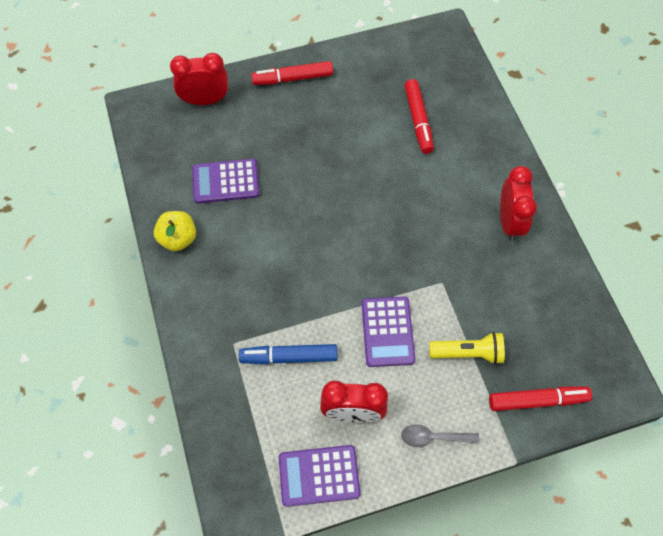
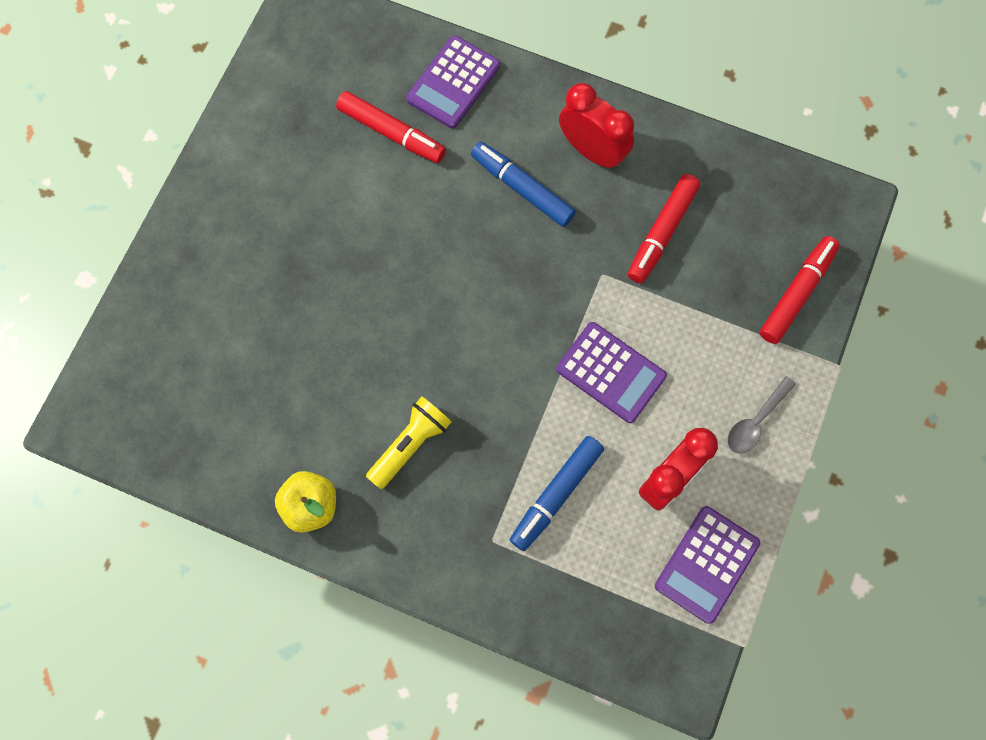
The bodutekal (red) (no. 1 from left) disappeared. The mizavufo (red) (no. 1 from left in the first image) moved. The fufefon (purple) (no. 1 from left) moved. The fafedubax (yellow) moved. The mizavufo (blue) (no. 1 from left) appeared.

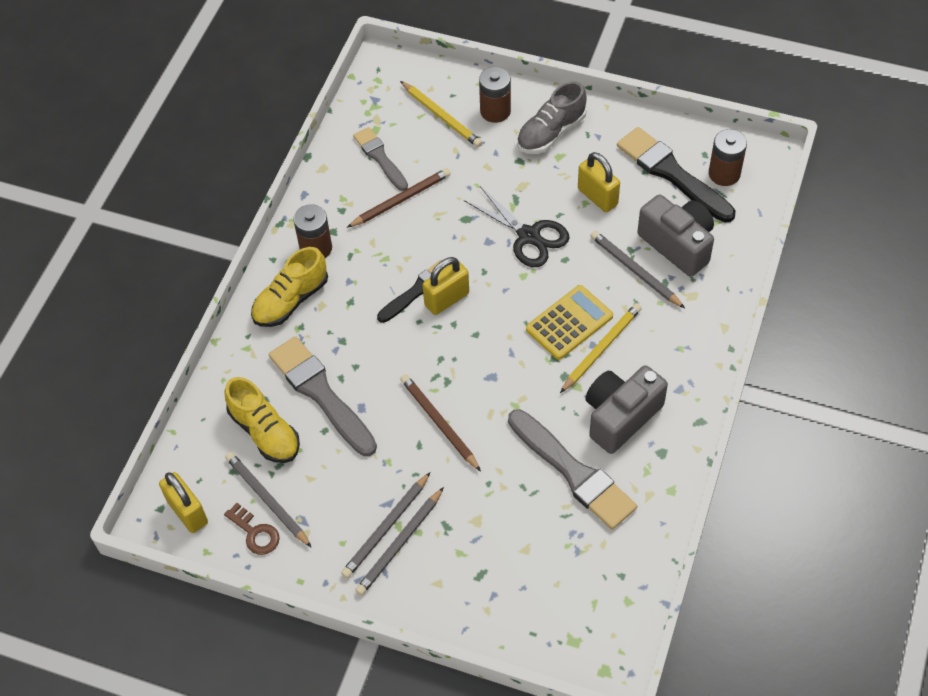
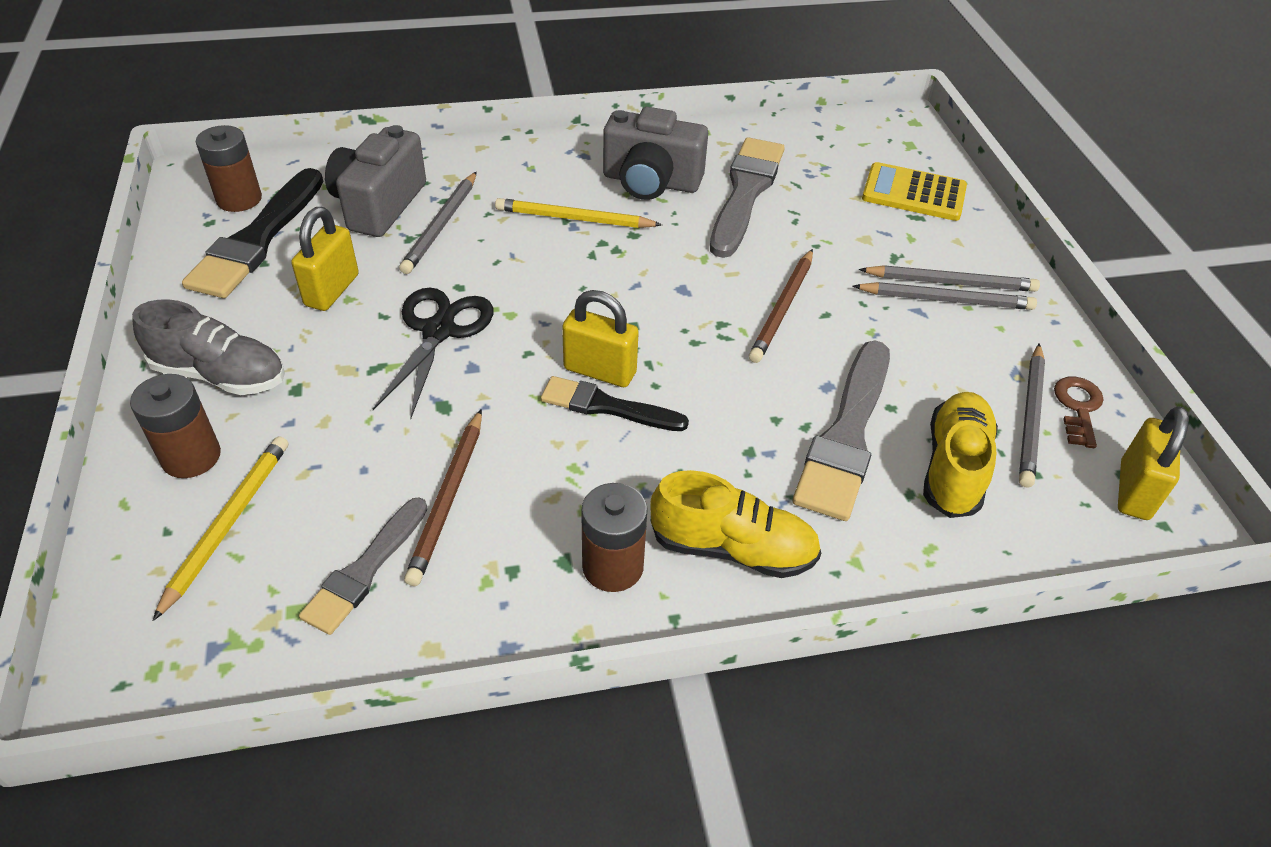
The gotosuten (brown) (no. 1 from left) turned 105 degrees counterclockwise. The fufefon (yellow) moved.

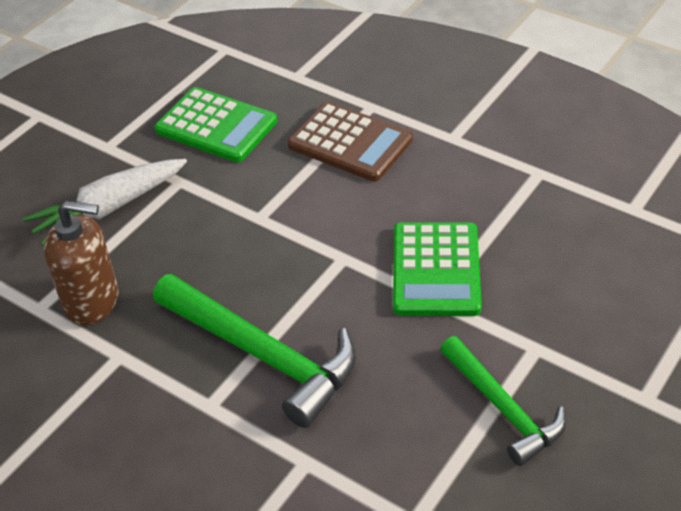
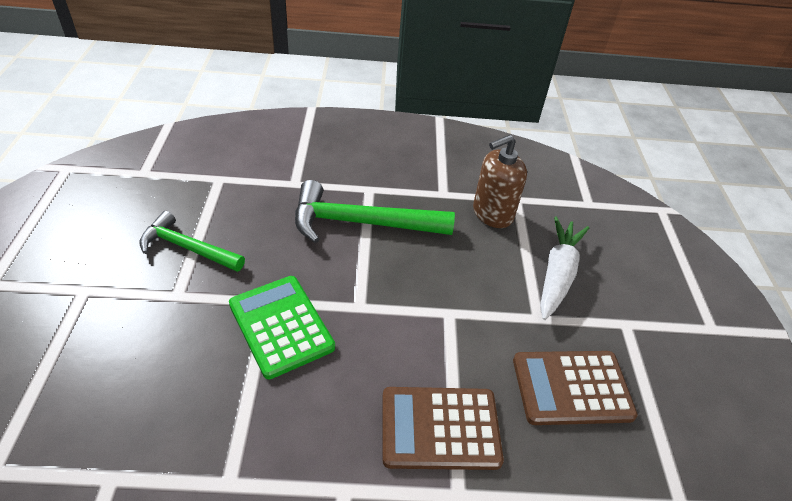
The fufefon (green) (no. 1 from left) became the fufefon (brown) (no. 2 from left).

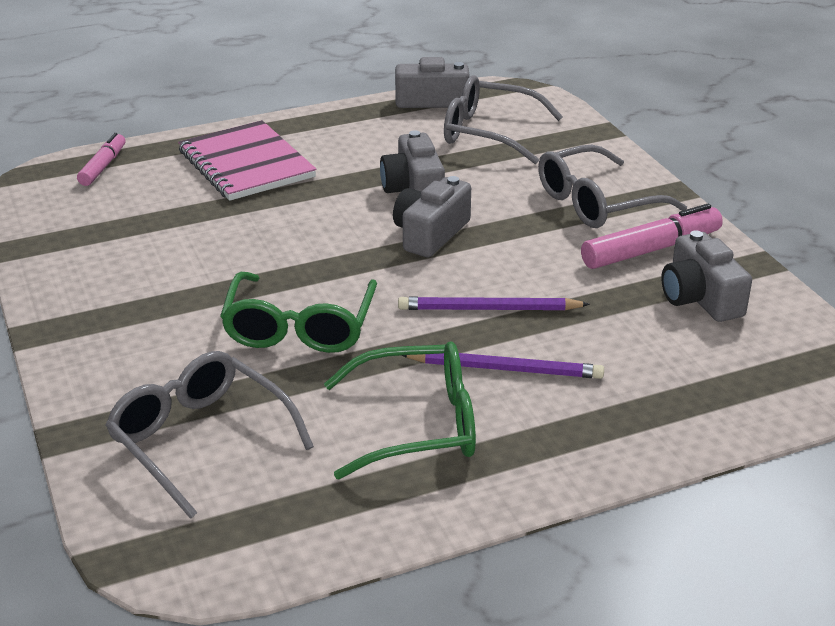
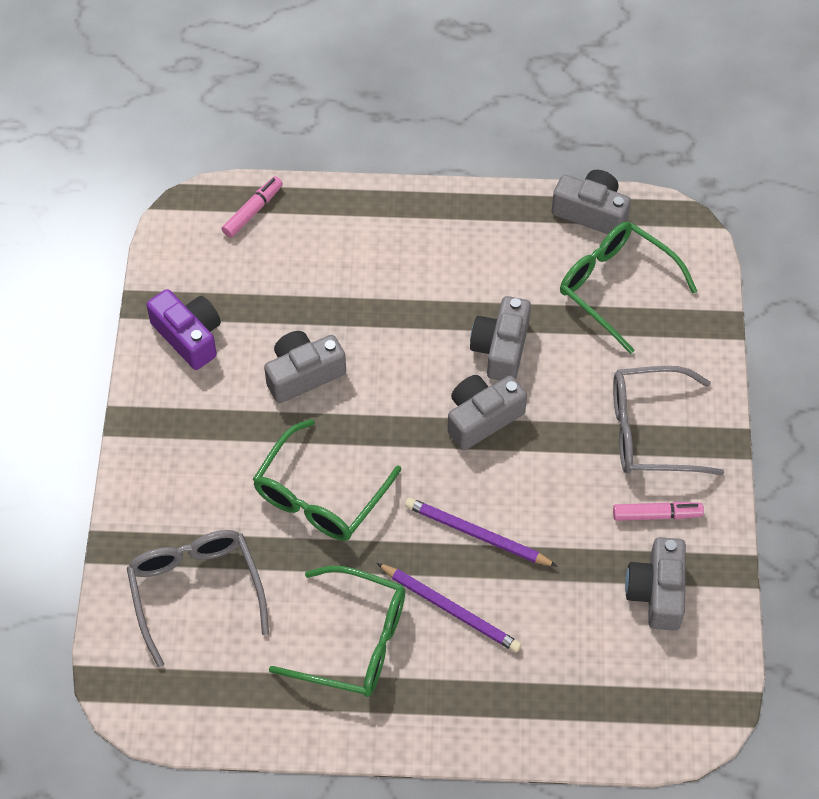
The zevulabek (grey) (no. 2 from left) became the zevulabek (green) (no. 3 from left). The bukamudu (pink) disappeared. The mizavufo (pink) (no. 2 from left) changed to 0.62 times the size. The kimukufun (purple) appeared. The kimukufun (grey) (no. 1 from left) appeared.

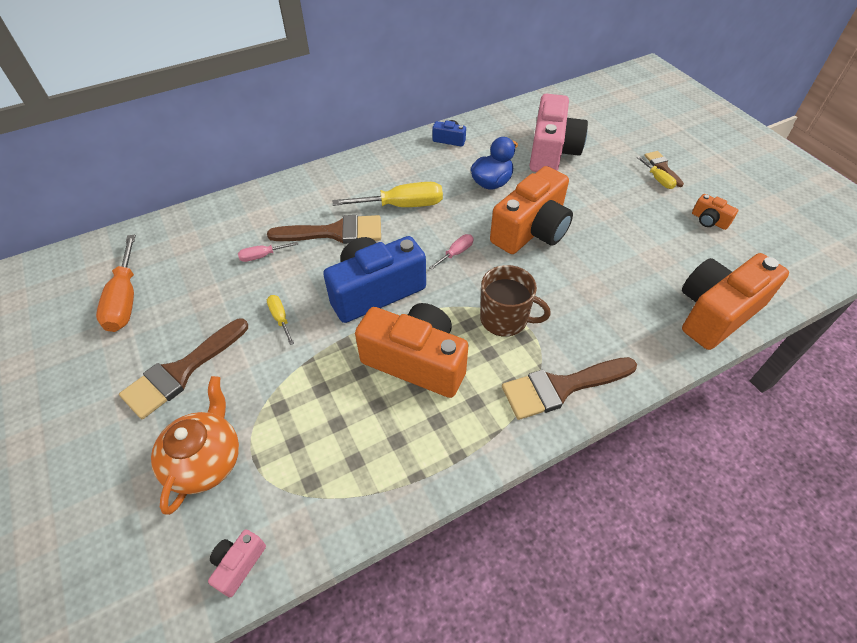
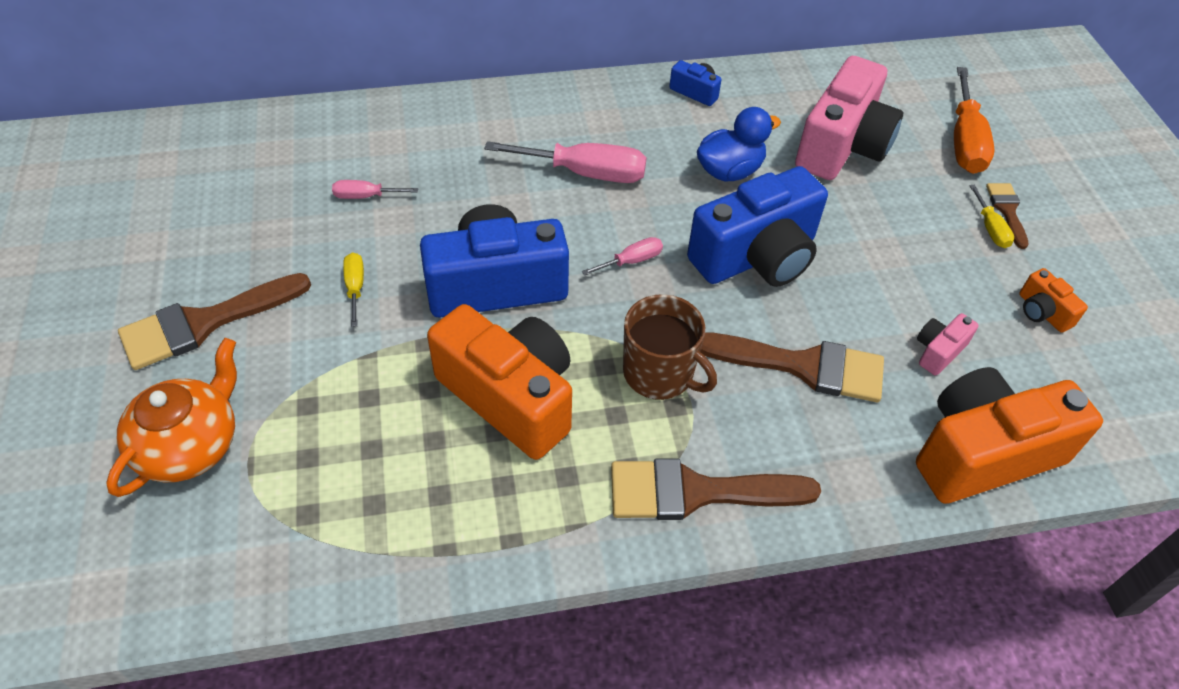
The kimukufun (orange) (no. 2 from left) became the kimukufun (blue) (no. 3 from left). The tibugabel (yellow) (no. 2 from left) became the tibugabel (pink) (no. 2 from left). The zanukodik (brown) (no. 2 from left in the first image) moved. The tibugabel (orange) moved. The kimukufun (pink) (no. 1 from left in the first image) moved.

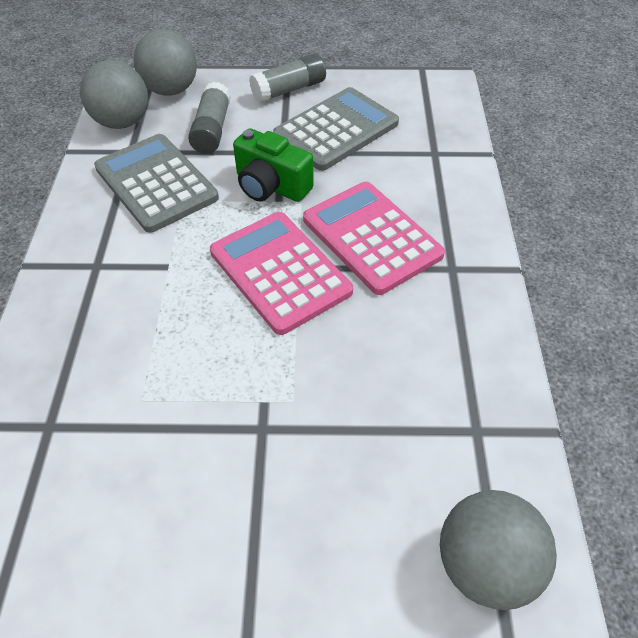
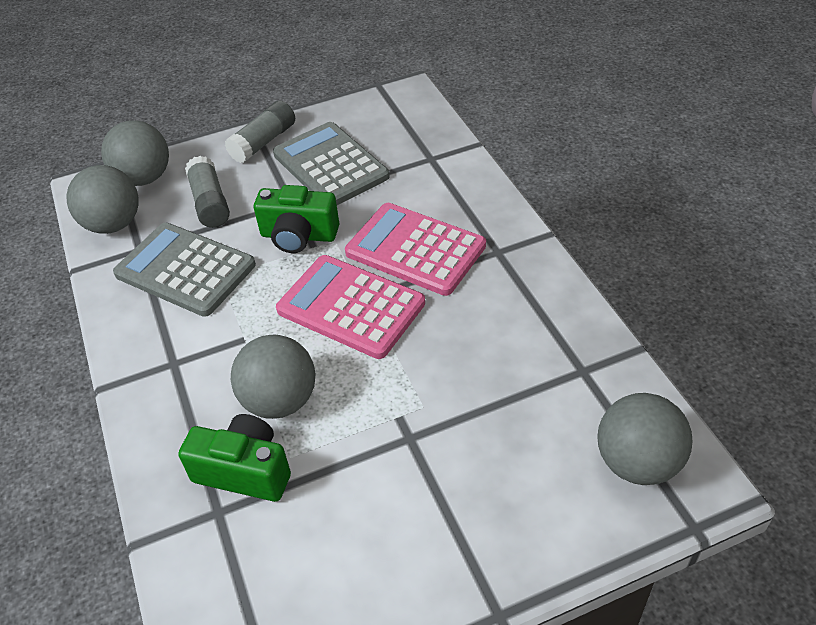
The fufefon (grey) (no. 2 from left) turned 60 degrees counterclockwise. The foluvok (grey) (no. 3 from left) appeared. The kimukufun (green) (no. 1 from left) appeared.

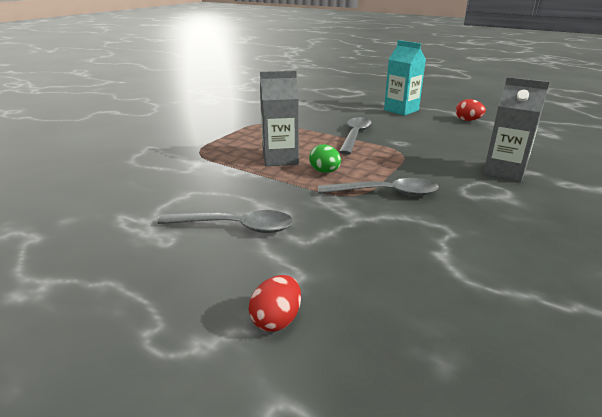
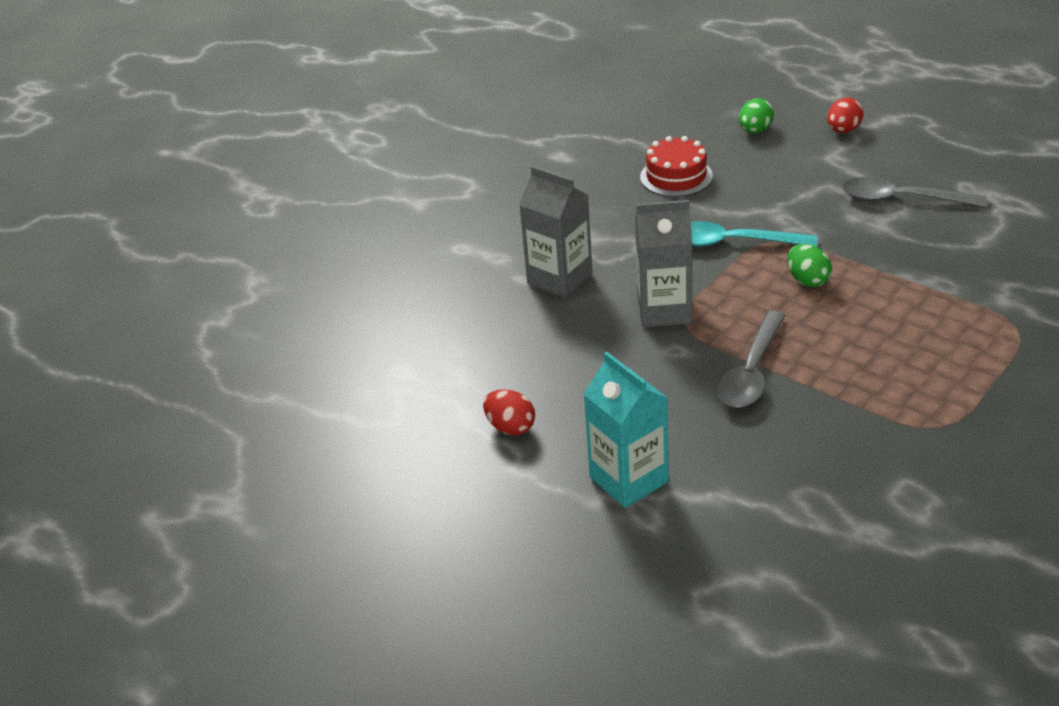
The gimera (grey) (no. 1 from left in the first image) moved. The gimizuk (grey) (no. 3 from left) became the gimizuk (turquoise). The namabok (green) (no. 1 from left) appeared. The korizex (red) appeared.

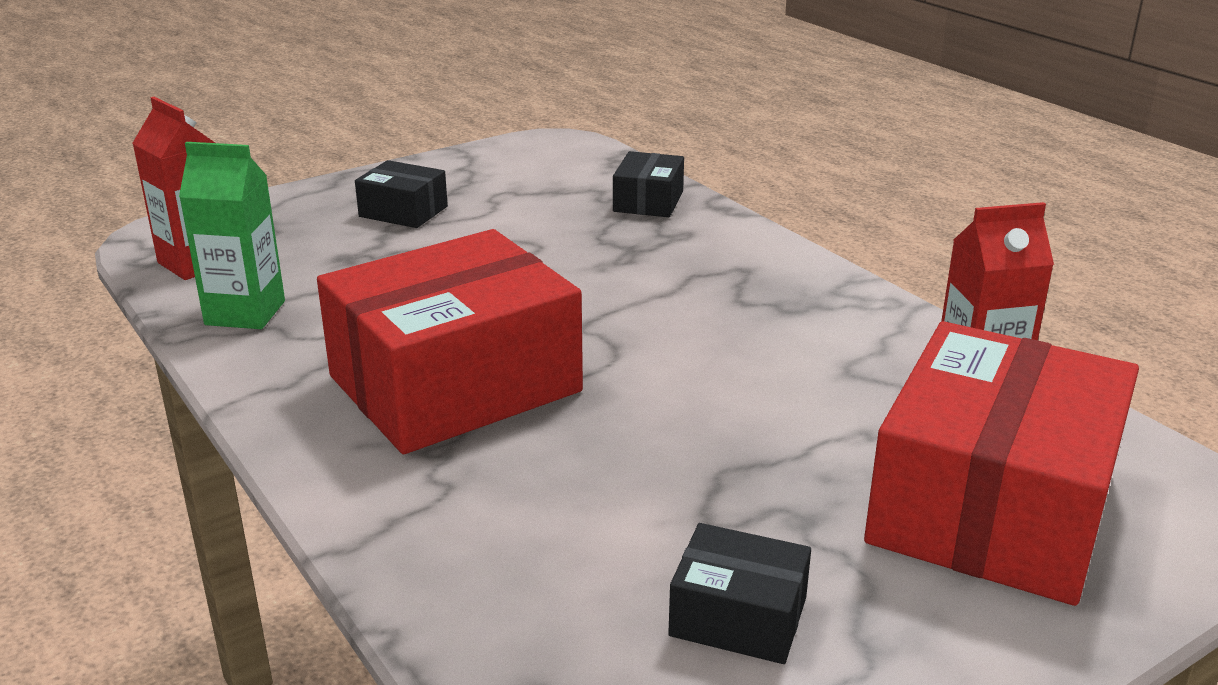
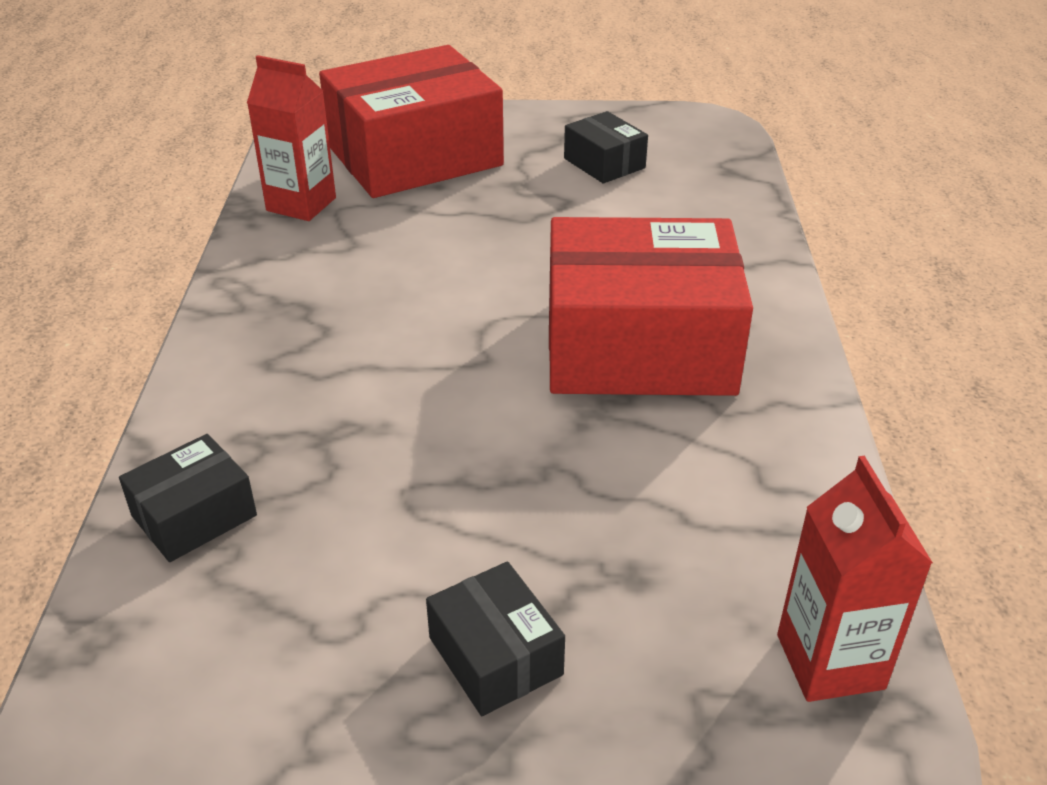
The gimera (green) disappeared.

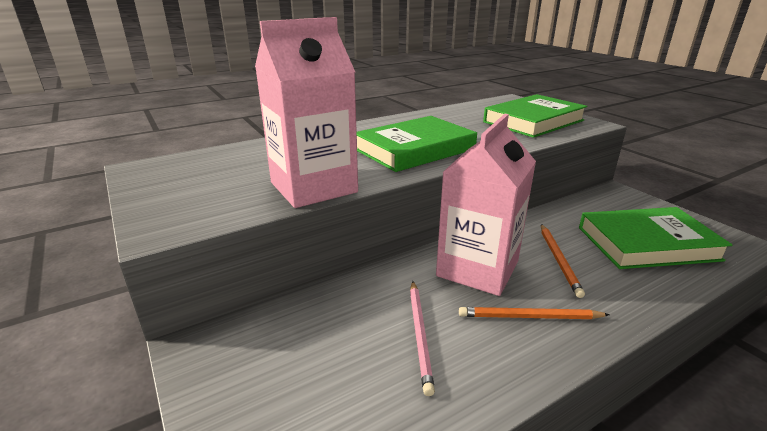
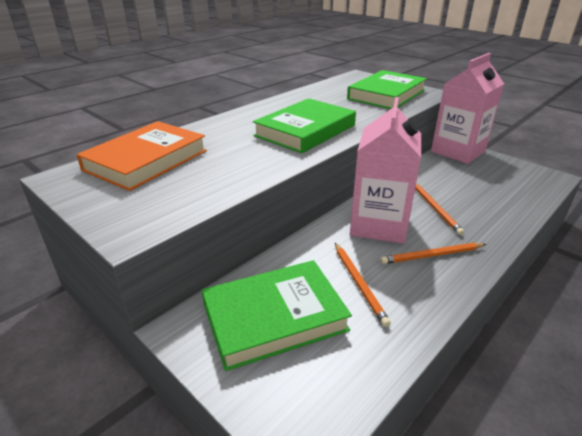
The gimera (pink) (no. 1 from left in the first image) moved. The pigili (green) (no. 3 from left in the first image) moved. The gotosuten (pink) became the gotosuten (orange) (no. 1 from left). The pigili (orange) appeared.

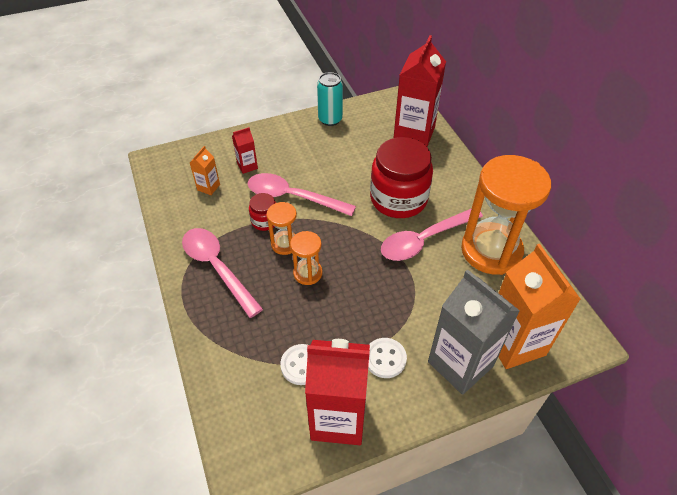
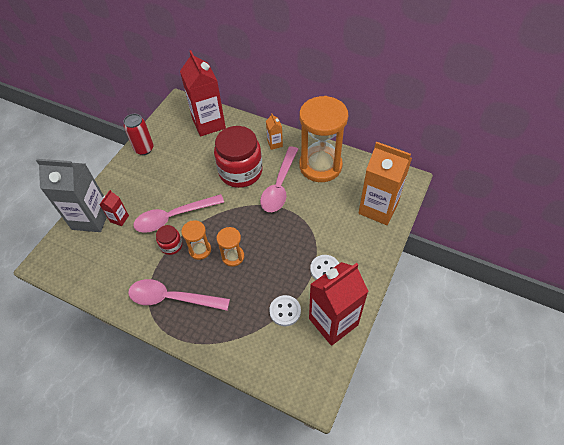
The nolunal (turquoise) became the nolunal (red). The gimera (orange) (no. 1 from left) moved. The gimera (grey) moved.

